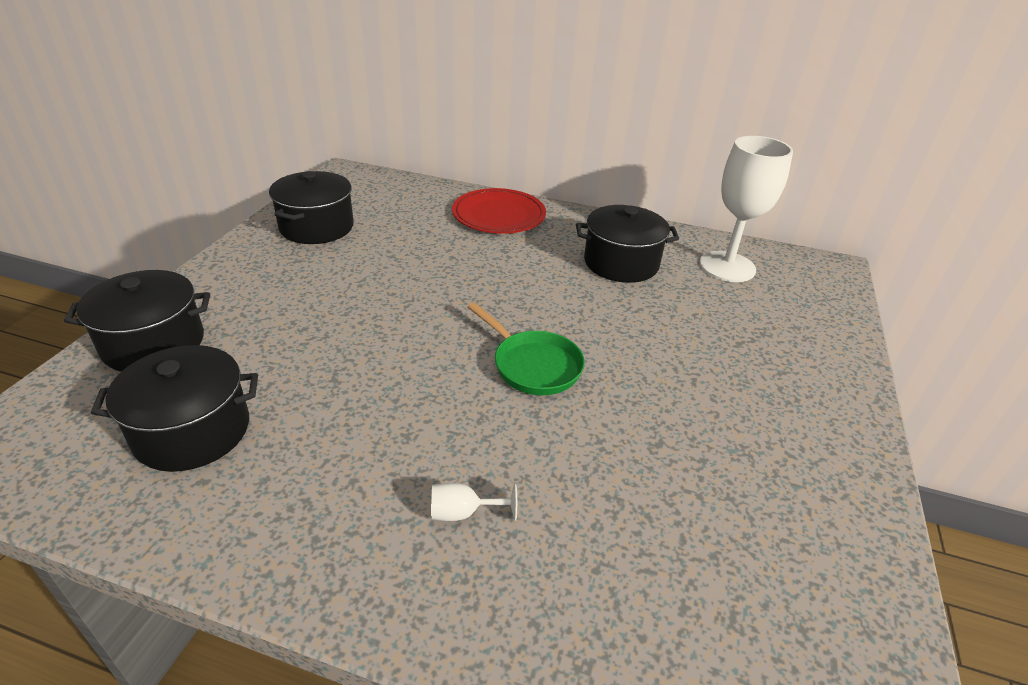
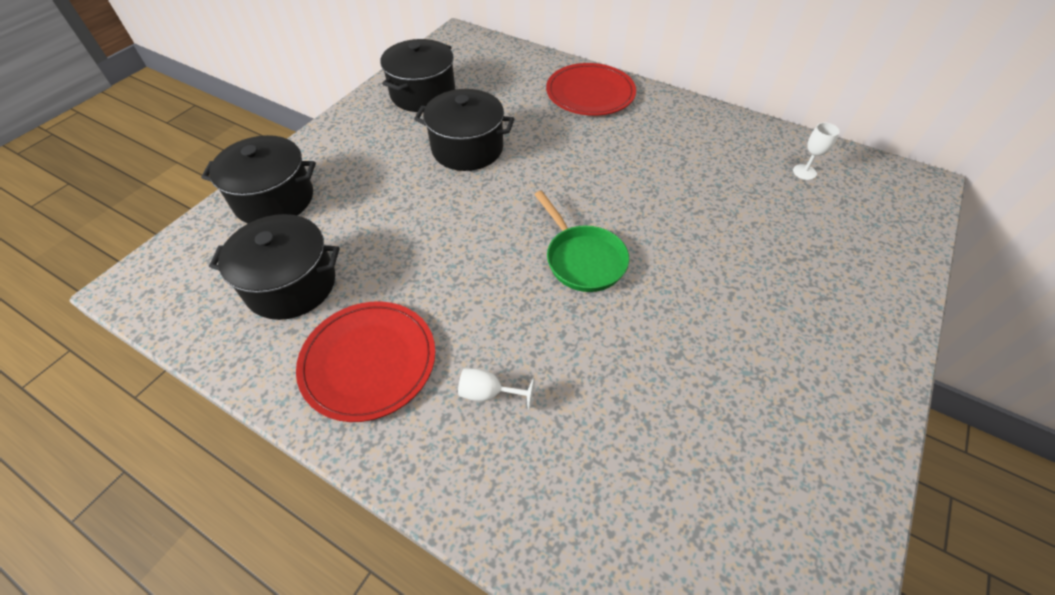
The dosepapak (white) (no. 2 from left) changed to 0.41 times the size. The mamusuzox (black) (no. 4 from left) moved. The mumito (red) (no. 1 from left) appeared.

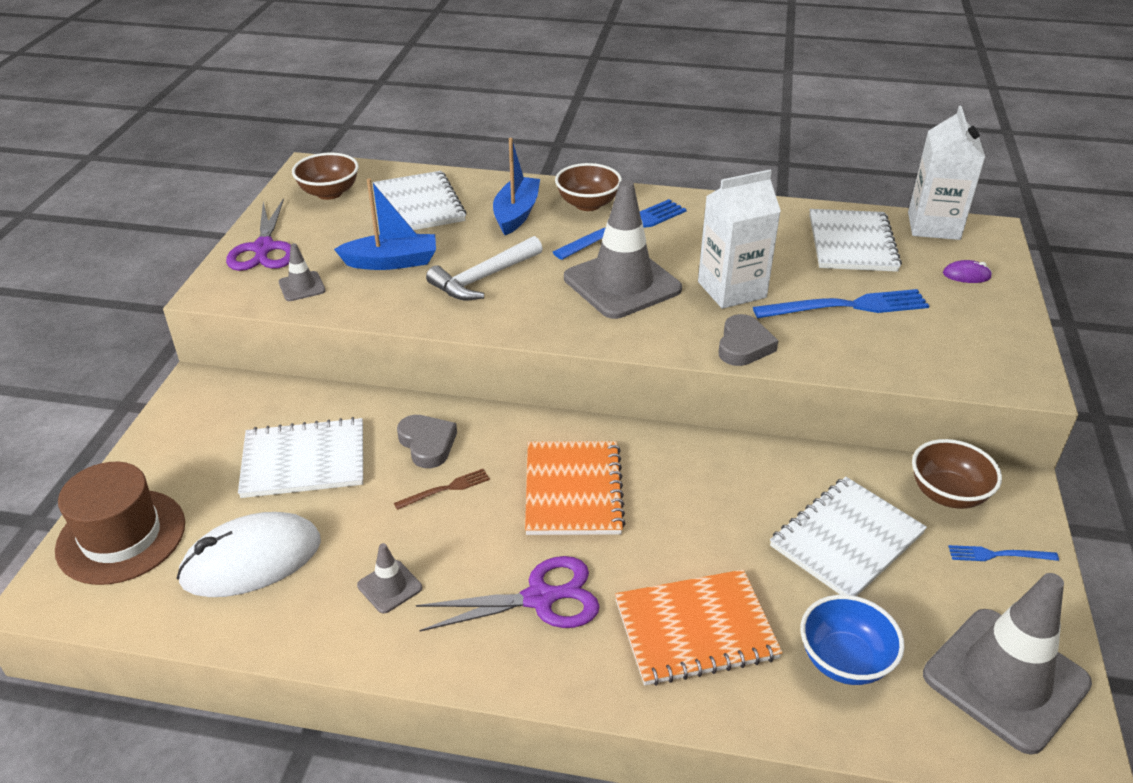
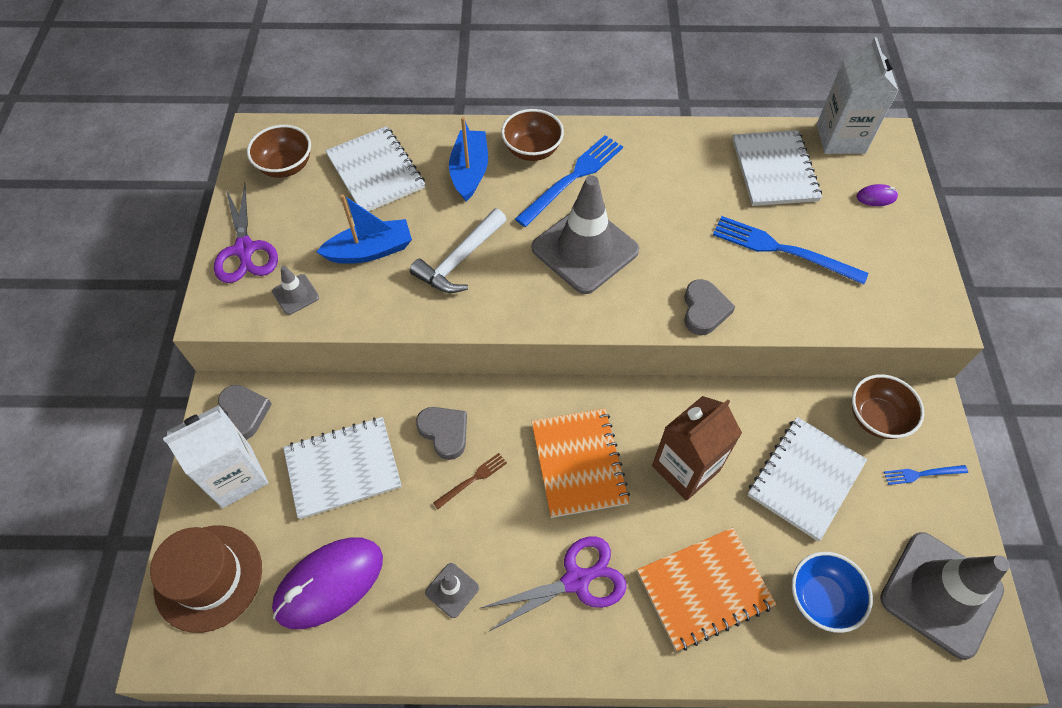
The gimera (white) (no. 1 from left) moved. The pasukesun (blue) (no. 2 from left) turned 135 degrees counterclockwise. The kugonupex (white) became the kugonupex (purple) (no. 1 from left). The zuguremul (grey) (no. 1 from left) appeared. The gimera (brown) appeared.

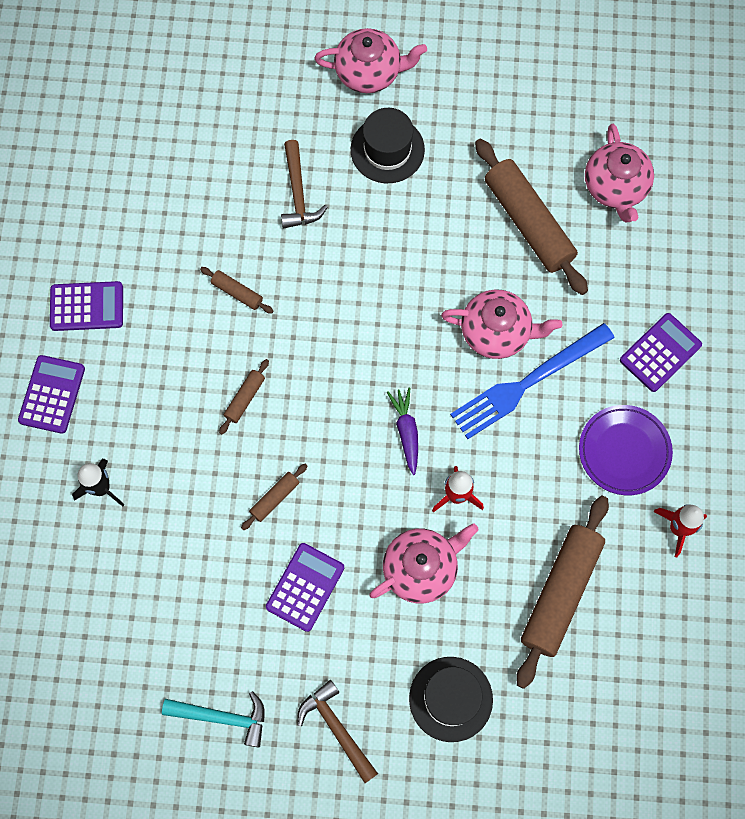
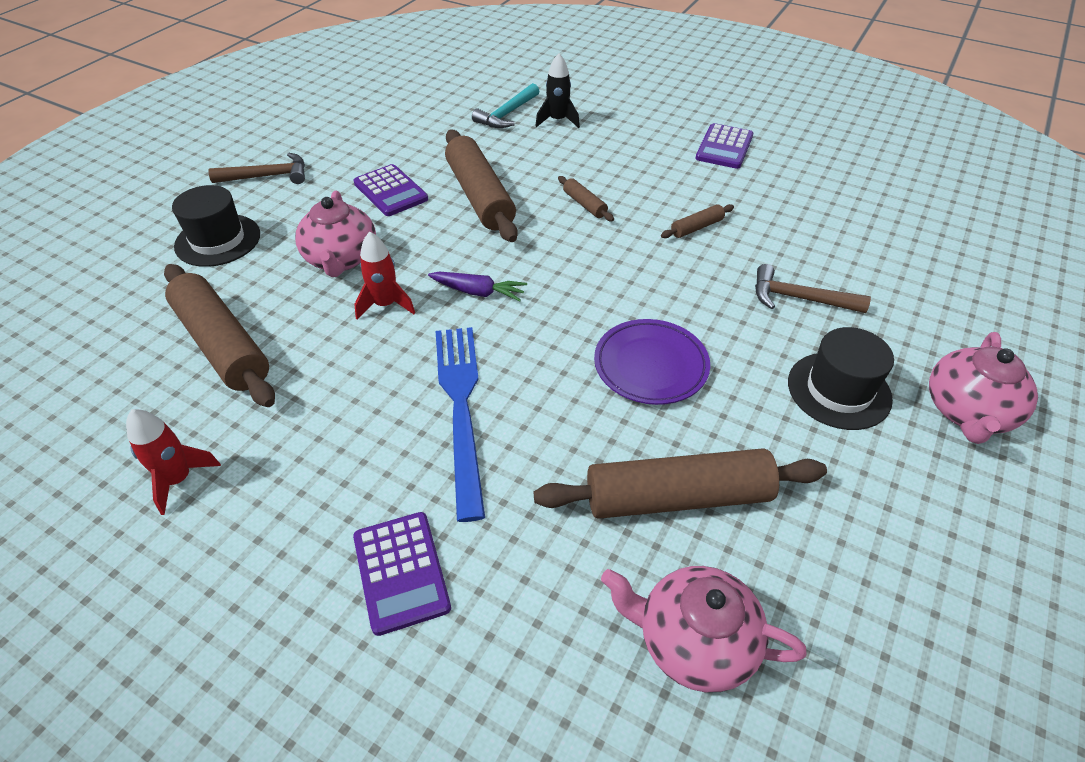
The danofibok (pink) (no. 3 from left) disappeared. The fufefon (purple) (no. 1 from left) disappeared. The mumito (purple) moved. The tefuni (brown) (no. 3 from left in the first image) changed to 2.25 times the size. The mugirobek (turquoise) moved.

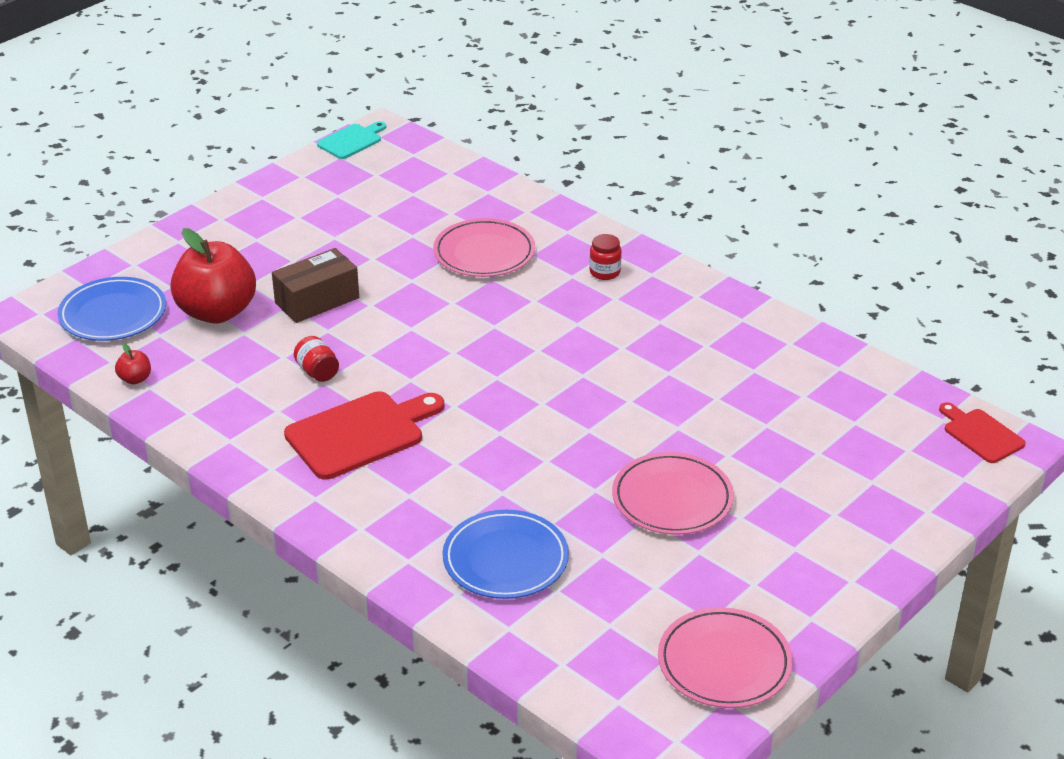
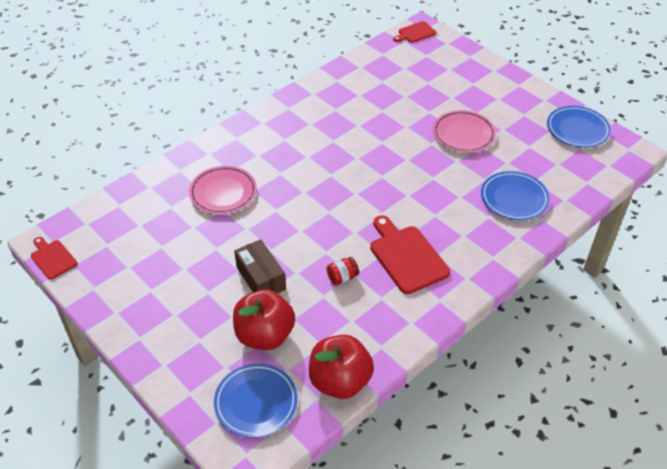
The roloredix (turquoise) became the roloredix (red) (no. 1 from left). The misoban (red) (no. 2 from left) disappeared. The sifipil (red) (no. 1 from left in the first image) changed to 2.49 times the size. The mumito (pink) (no. 3 from left) became the mumito (blue) (no. 3 from left).

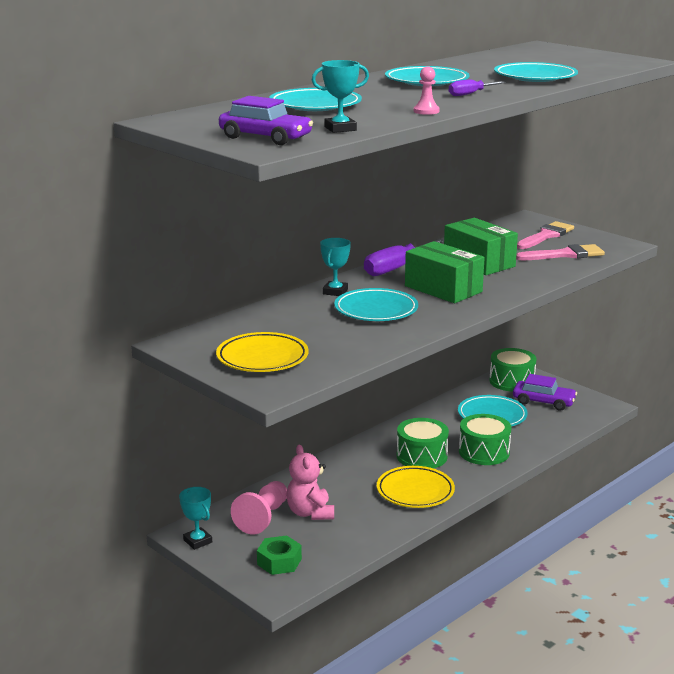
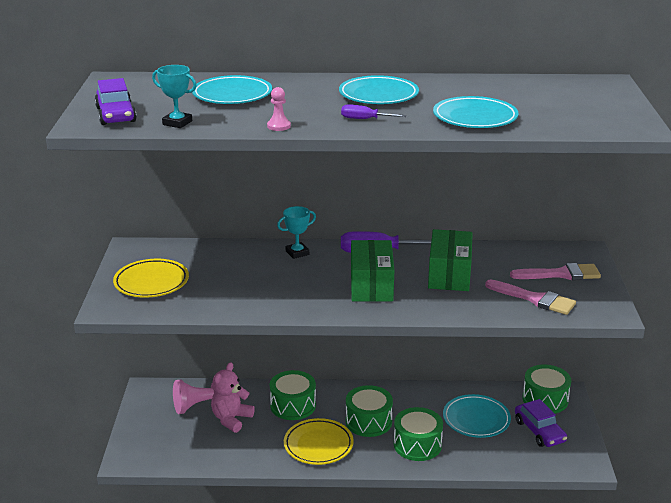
The mumito (turquoise) (no. 2 from left) disappeared. The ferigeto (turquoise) (no. 1 from left) disappeared. The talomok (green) disappeared. The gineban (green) (no. 1 from left) appeared.

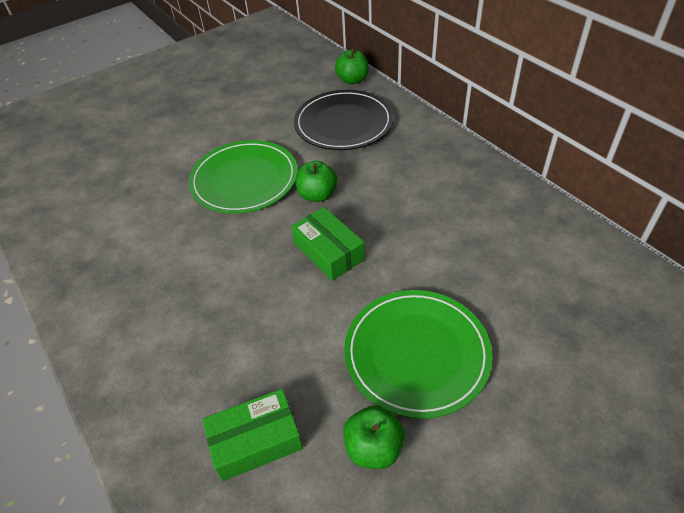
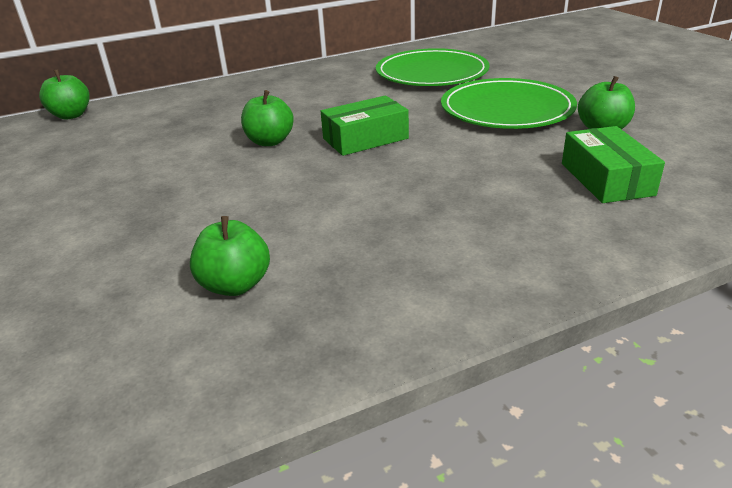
The mumito (black) disappeared. The mumito (green) (no. 1 from left) moved. The sifipil (green) (no. 2 from left) appeared.

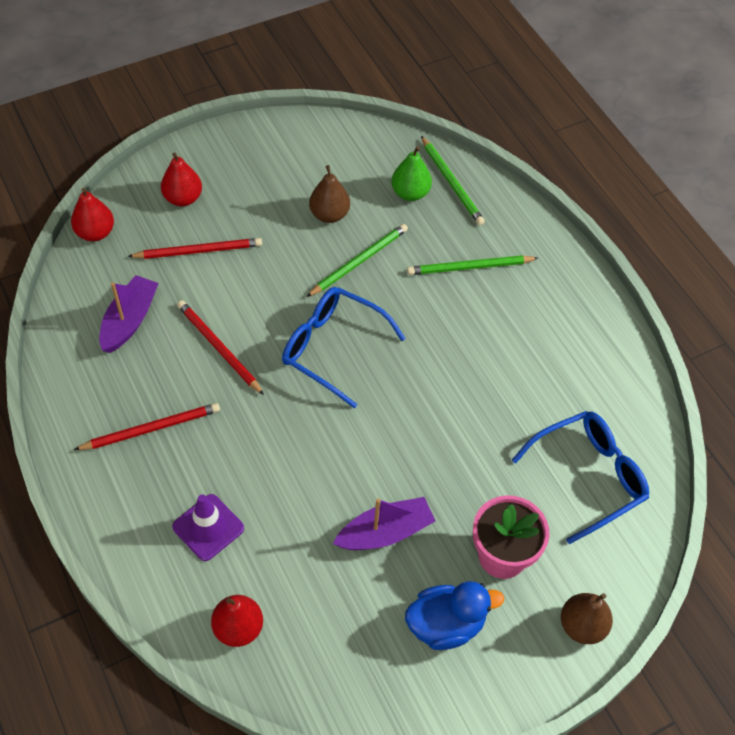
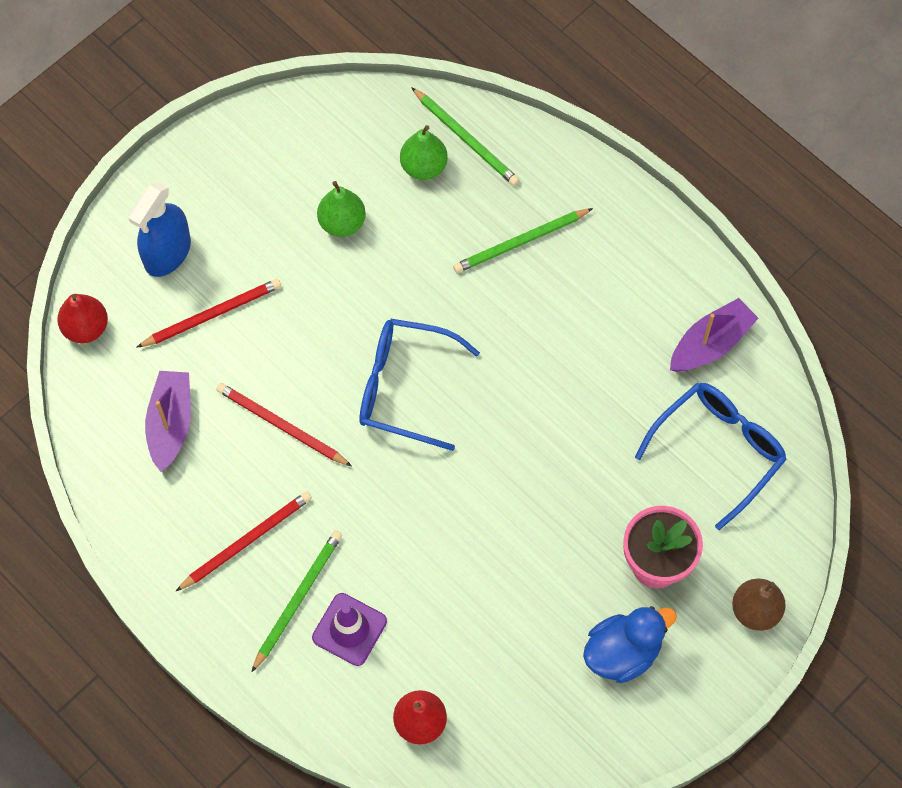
The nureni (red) (no. 2 from left) was replaced by the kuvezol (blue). The nureni (brown) (no. 1 from left) became the nureni (green) (no. 1 from left). The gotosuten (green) (no. 1 from left) moved. The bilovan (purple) (no. 2 from left) moved.

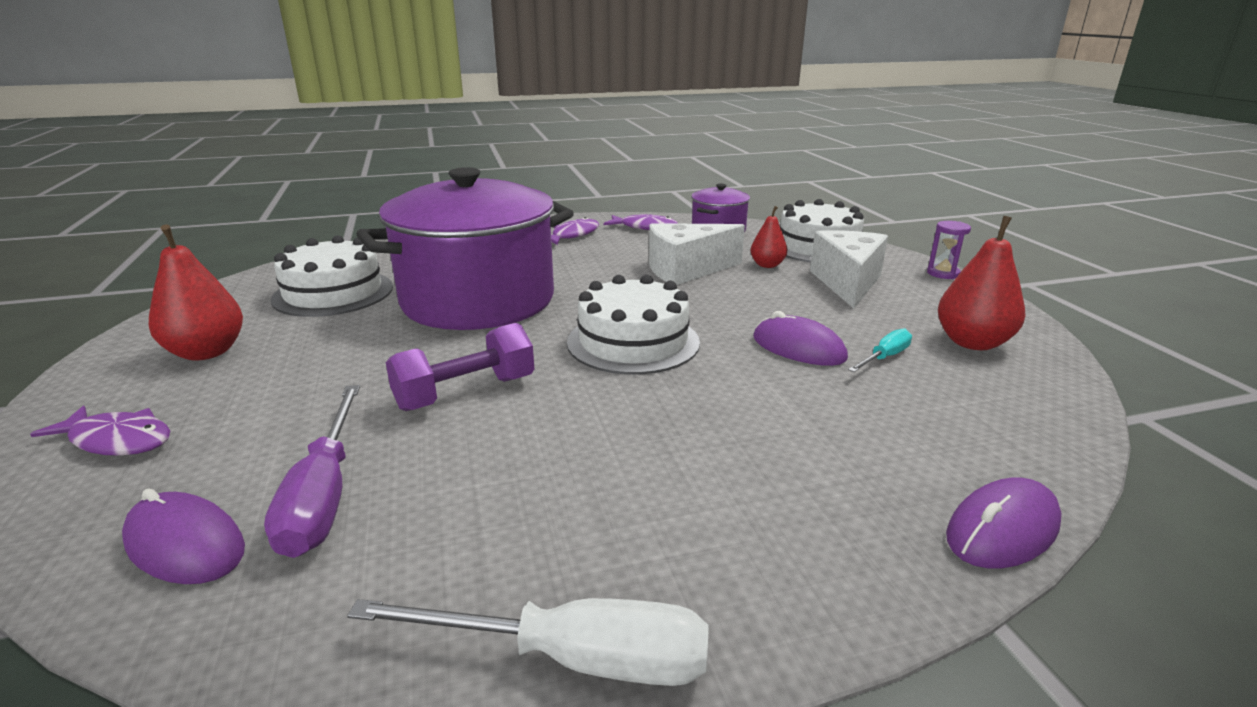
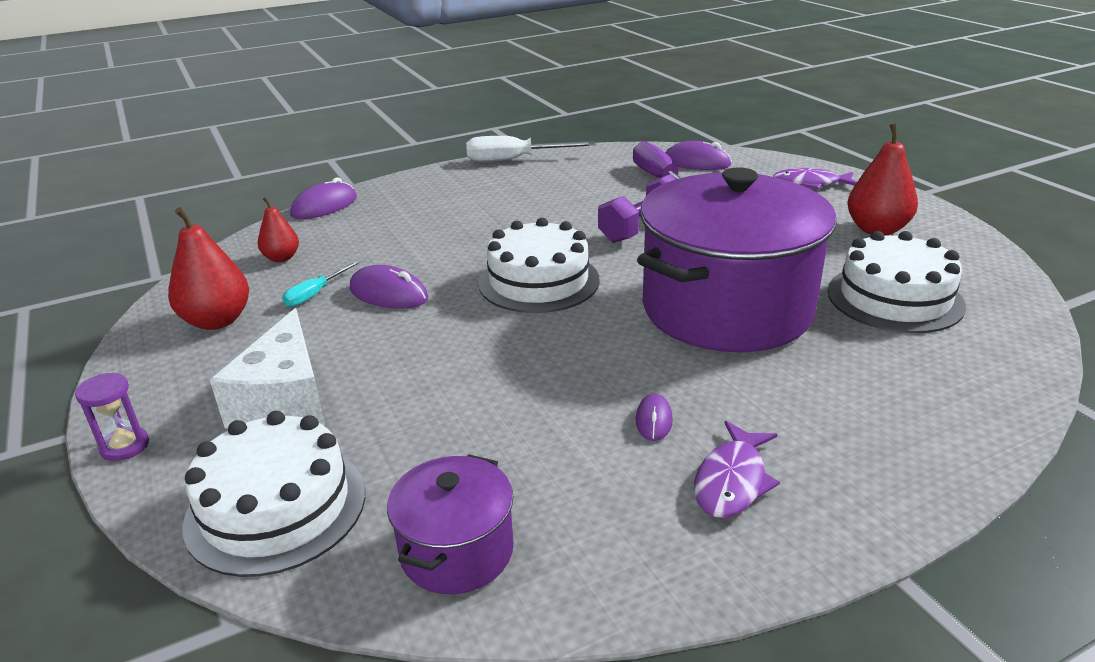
The nureni (red) (no. 2 from left) moved. The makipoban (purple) (no. 3 from left) disappeared. The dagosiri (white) (no. 1 from left) disappeared. The kugonupex (purple) (no. 3 from left) appeared.

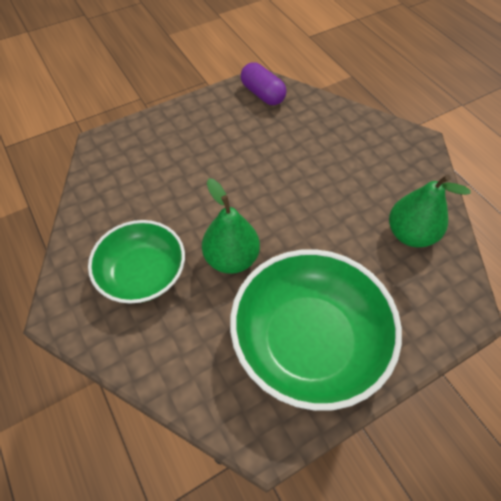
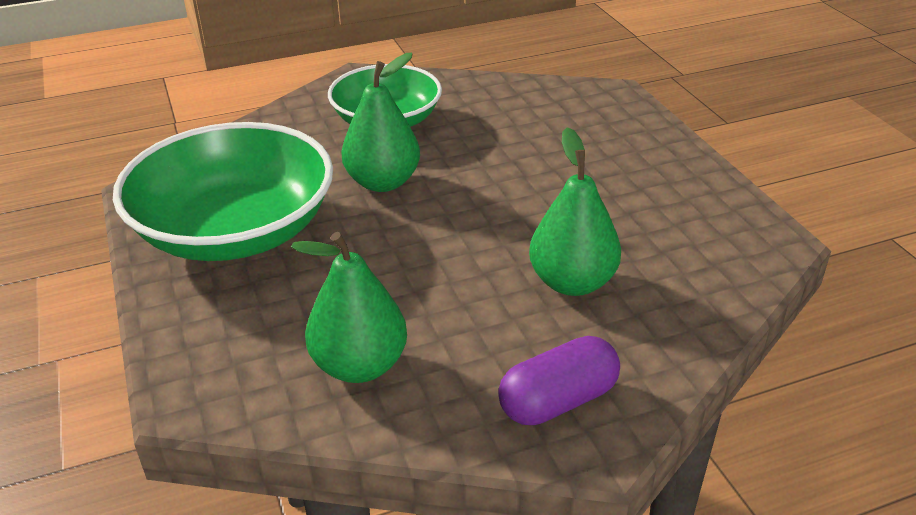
The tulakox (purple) moved. The nureni (green) (no. 3 from left) appeared.

